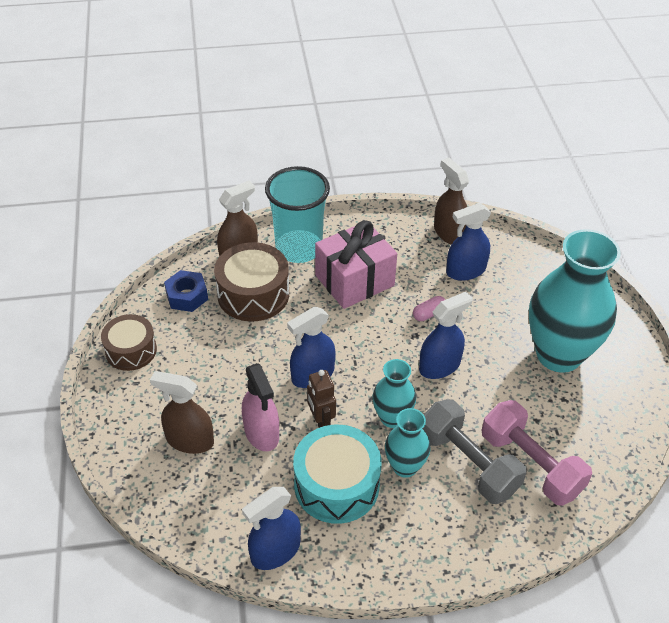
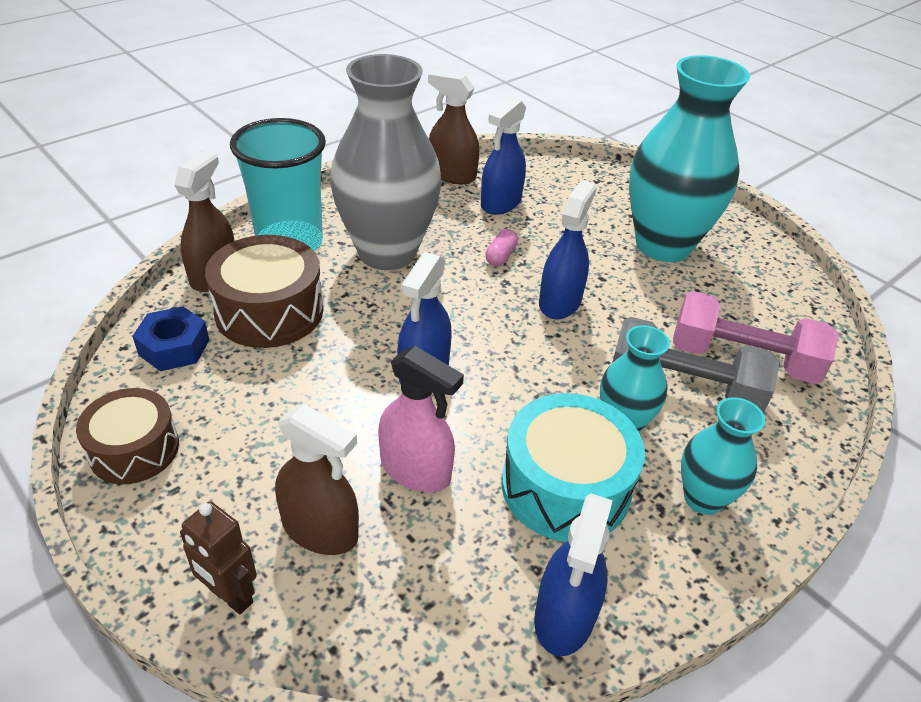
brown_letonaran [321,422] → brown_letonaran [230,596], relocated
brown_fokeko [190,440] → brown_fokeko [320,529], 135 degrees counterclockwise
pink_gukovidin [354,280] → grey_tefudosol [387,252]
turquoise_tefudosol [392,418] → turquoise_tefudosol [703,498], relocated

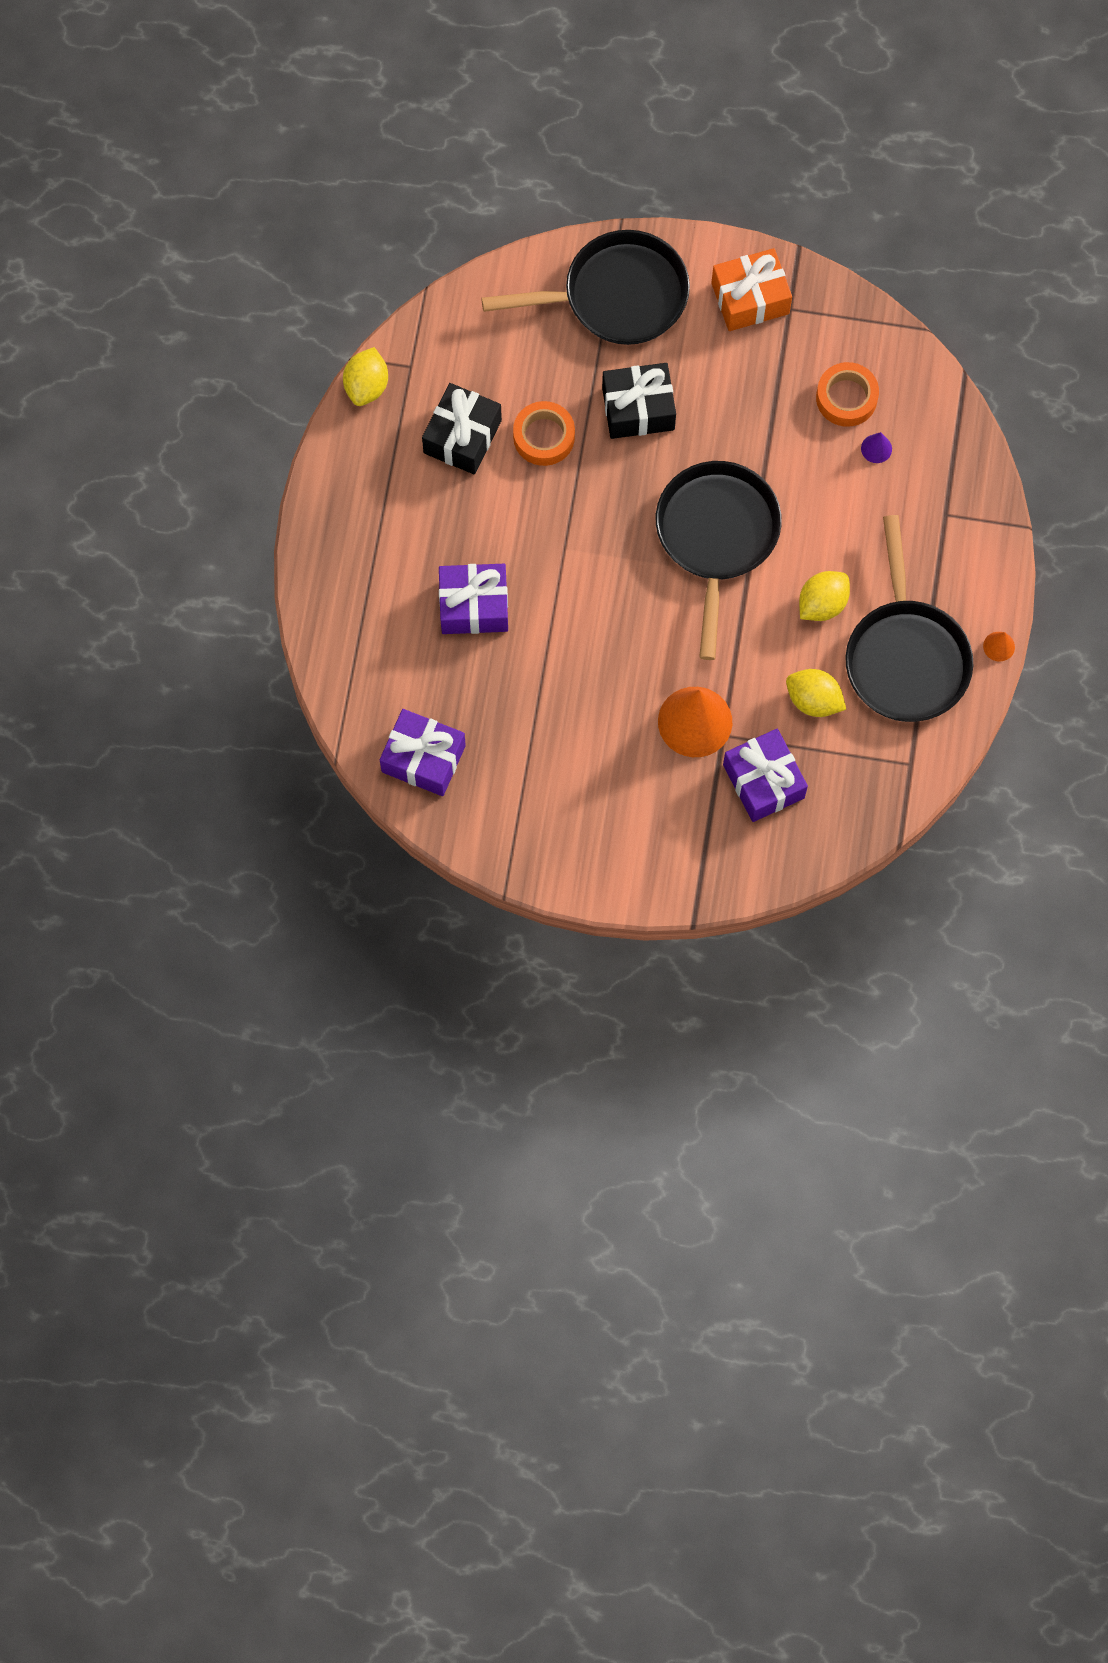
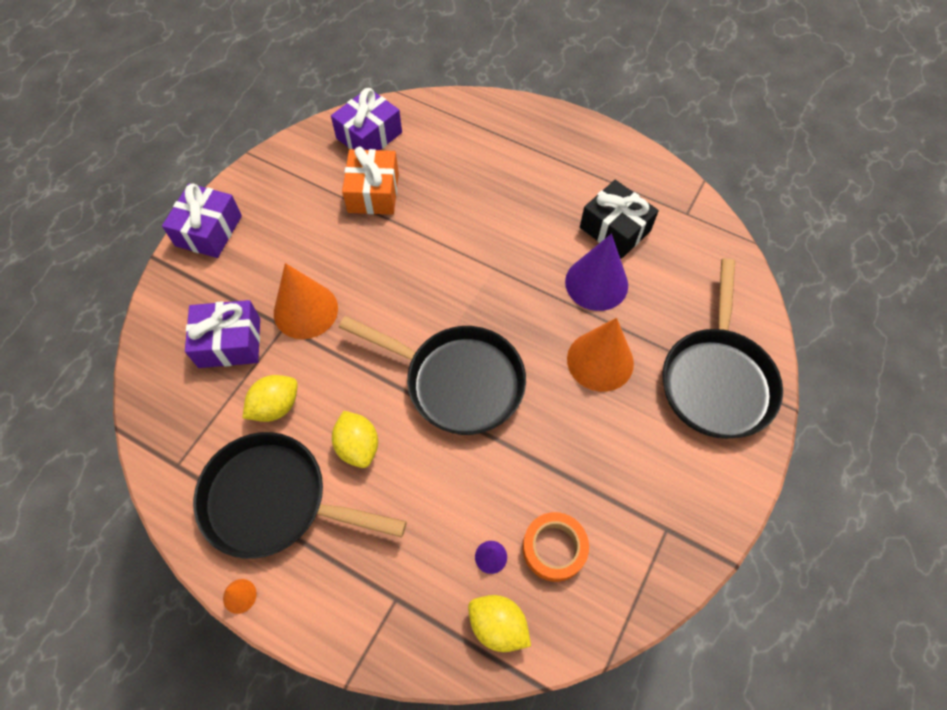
purple_gukovidin [474,606] → purple_gukovidin [209,231], relocated
orange_gukovidin [750,298] → orange_gukovidin [373,192], relocated
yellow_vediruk [366,386] → yellow_vediruk [498,625], relocated
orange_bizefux [544,437] → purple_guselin [596,283]
black_gukovidin [638,409] → orange_guselin [600,361]

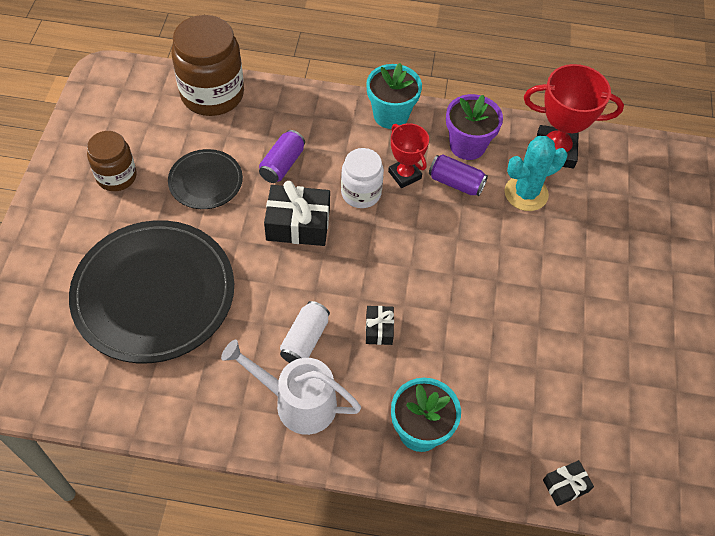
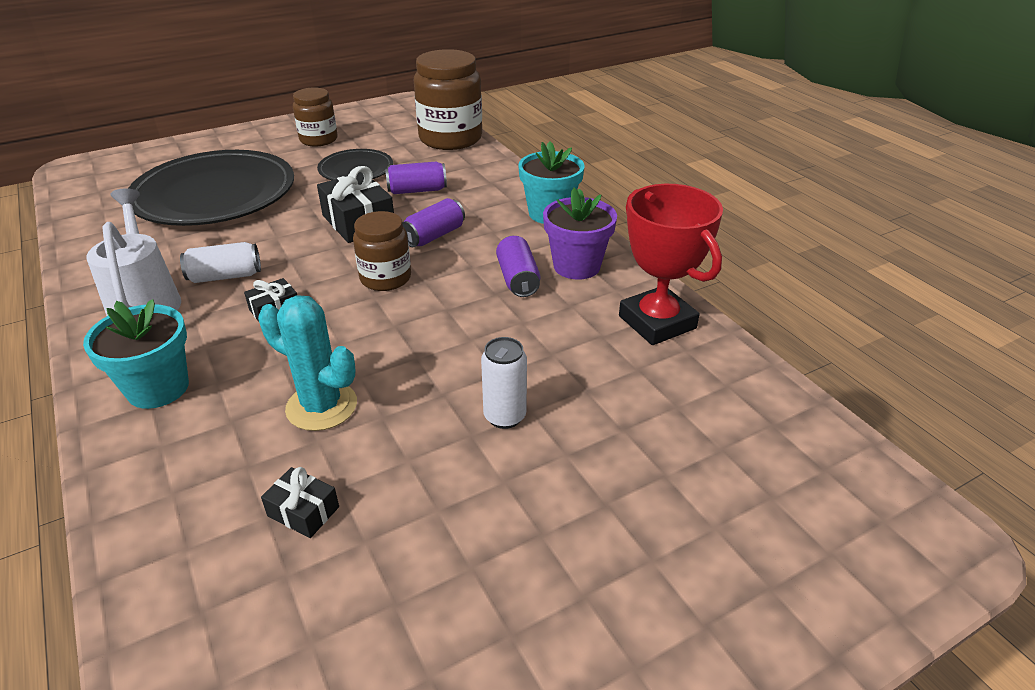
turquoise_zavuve [526,193] → turquoise_zavuve [321,406], relocated
black_gukovidin [565,486] → black_gukovidin [303,511], relocated
- → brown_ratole [385,278]
white_ratole [361,193] → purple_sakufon [434,236]
- → white_sakufon [504,416]
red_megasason [404,175] → -

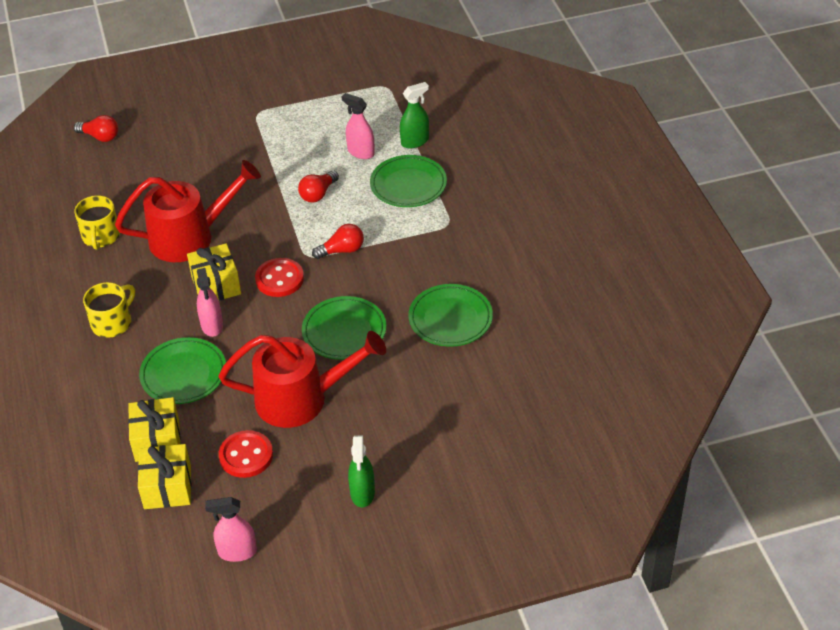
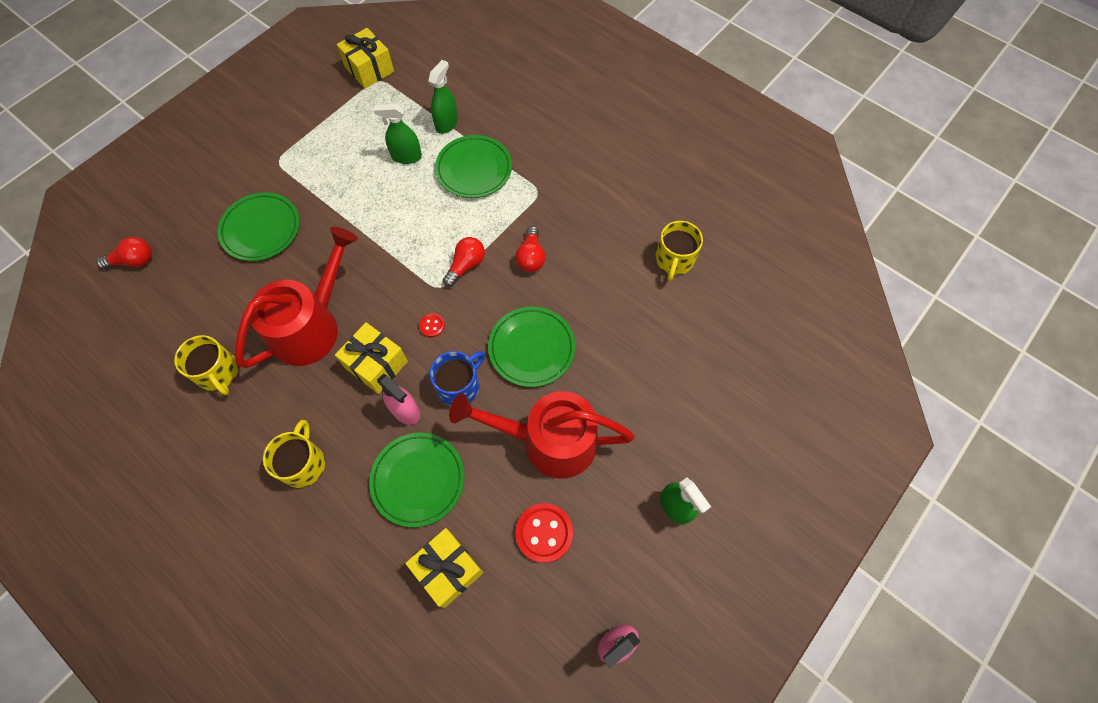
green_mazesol [450,319] → green_mazesol [261,229], relocated
yellow_gukovidin [167,487] → yellow_gukovidin [369,69], relocated
pink_fokeko [360,152] → green_fokeko [406,157]
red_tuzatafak [279,279] → red_tuzatafak [432,326], x0.50
- → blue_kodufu [459,385]
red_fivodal [302,399] → red_fivodal [548,441], 135 degrees counterclockwise
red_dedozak [318,194] → red_dedozak [531,257], relocated
- → yellow_kodufu [674,260]

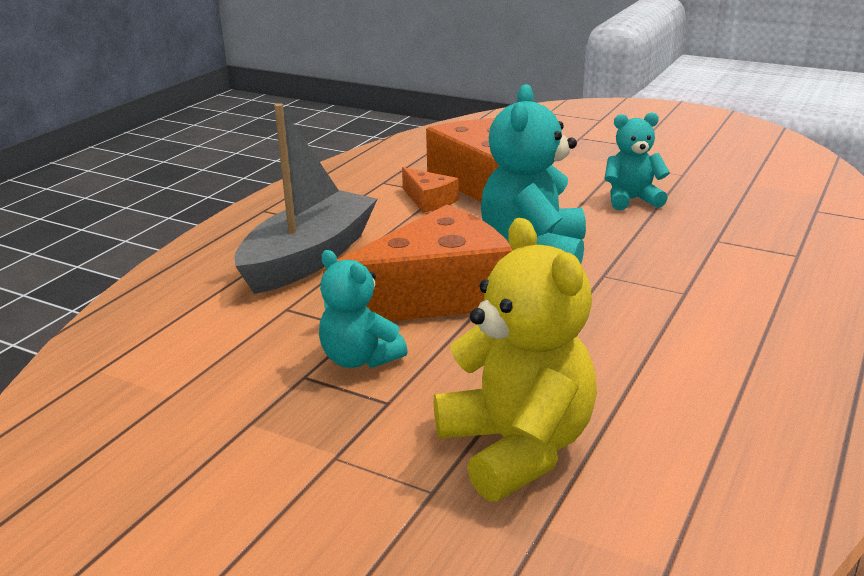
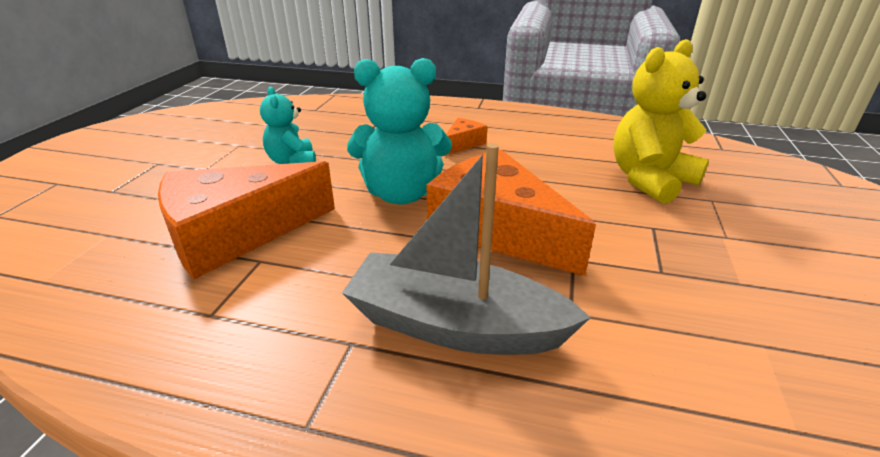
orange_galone [428,200] → orange_galone [463,144], relocated
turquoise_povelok [359,359] → -

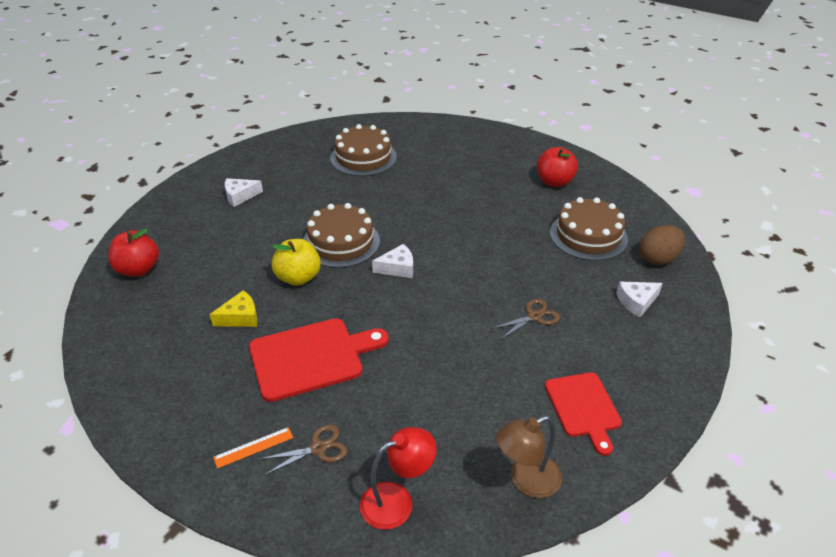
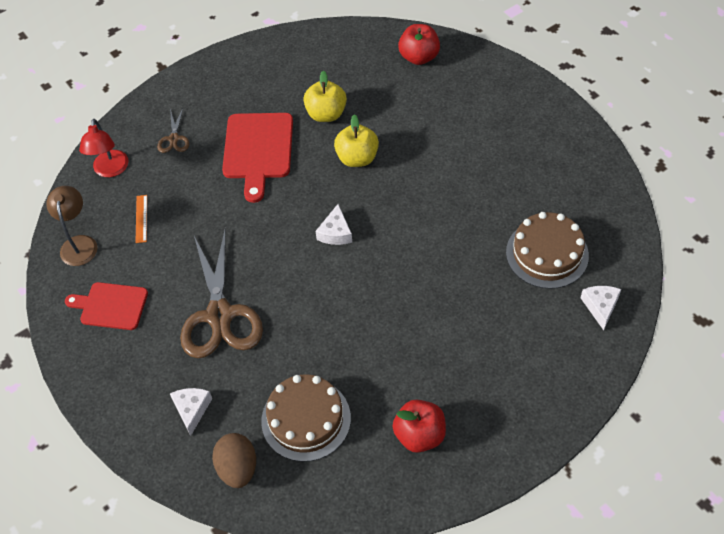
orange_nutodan [253,447] → orange_nutodan [141,218], relocated
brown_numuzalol [534,316] → brown_numuzalol [220,315], x2.26
yellow_galone [240,317] → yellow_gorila [326,114]
white_galone [240,196] → white_galone [600,307], relocated
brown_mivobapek [341,242] → -

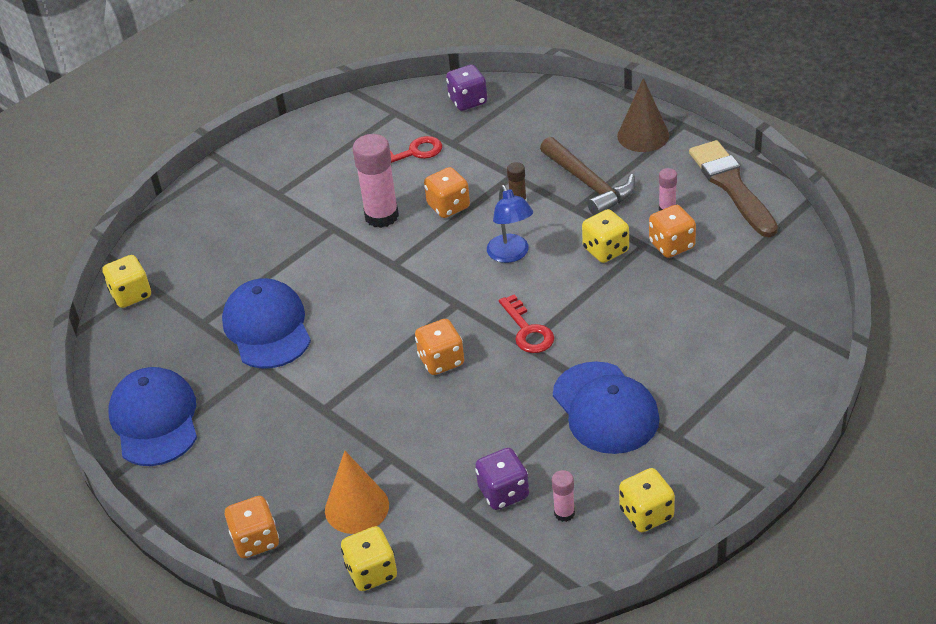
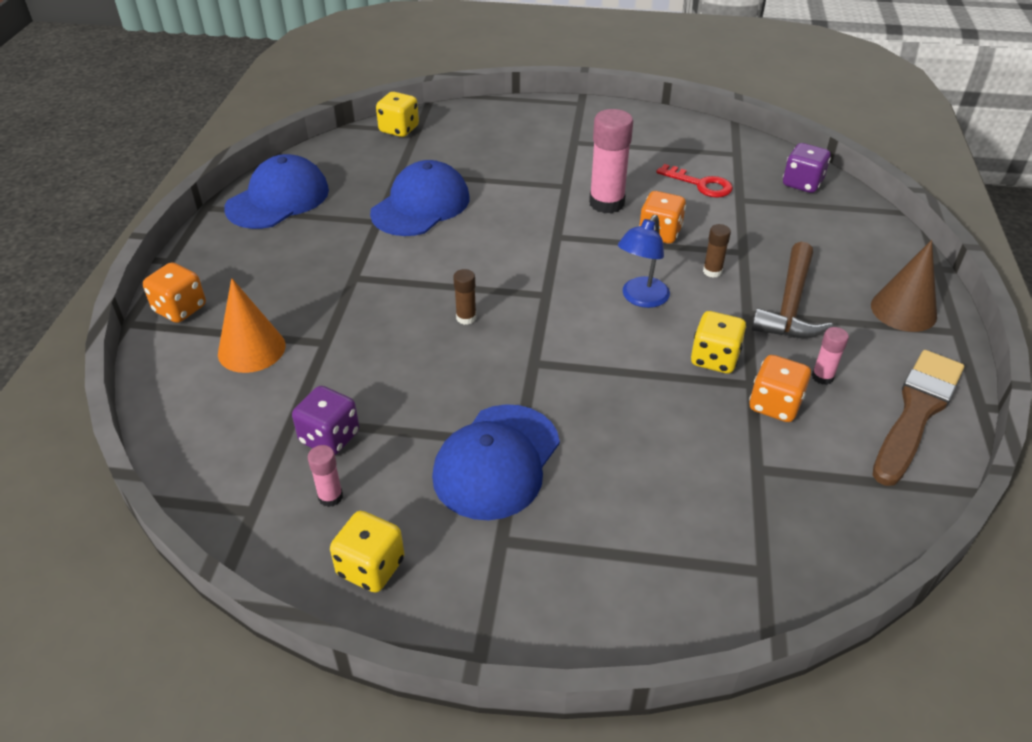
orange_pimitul [441,360] → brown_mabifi [466,318]
yellow_pimitul [371,572] → -
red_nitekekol [527,330] → -

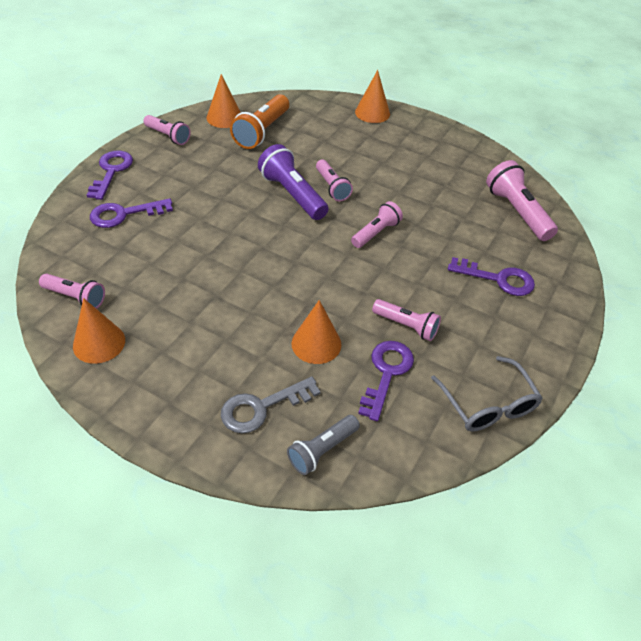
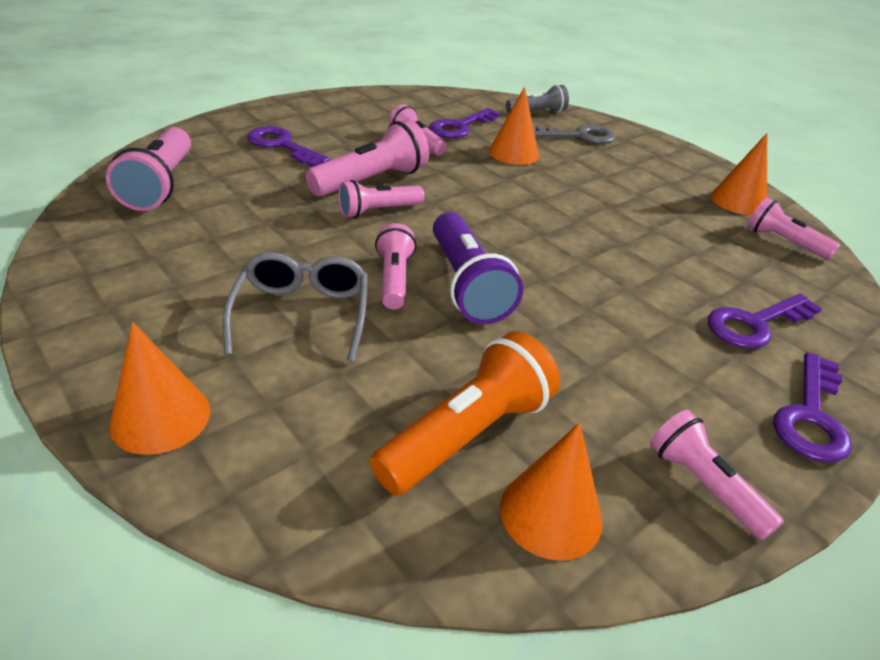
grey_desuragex [488,405] → grey_desuragex [302,314], relocated
- → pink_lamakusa [372,181]
purple_nitekekol [124,214] → purple_nitekekol [755,324], 150 degrees clockwise

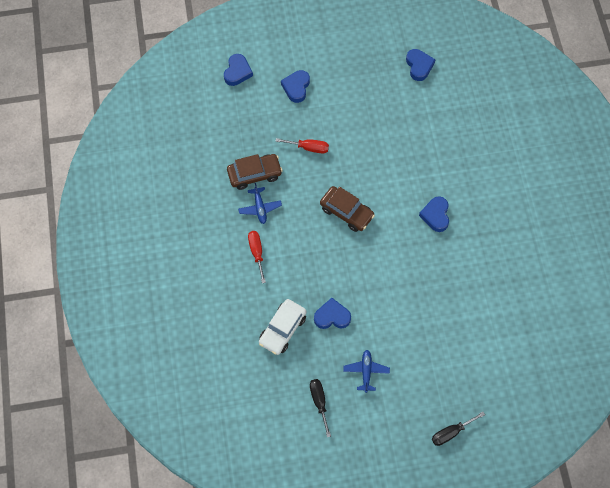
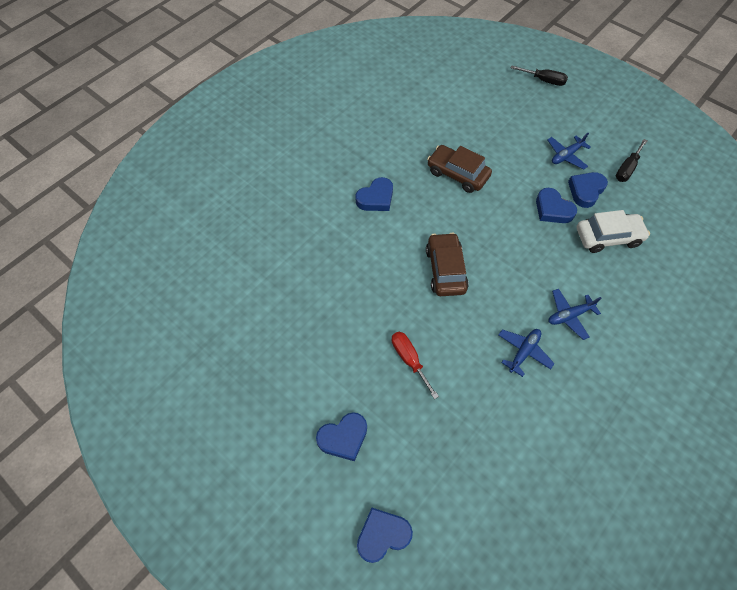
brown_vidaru [254,174] → brown_vidaru [457,174], relocated
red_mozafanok [256,252] → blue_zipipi [569,315]
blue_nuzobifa [419,66] → blue_nuzobifa [585,191], relocated

